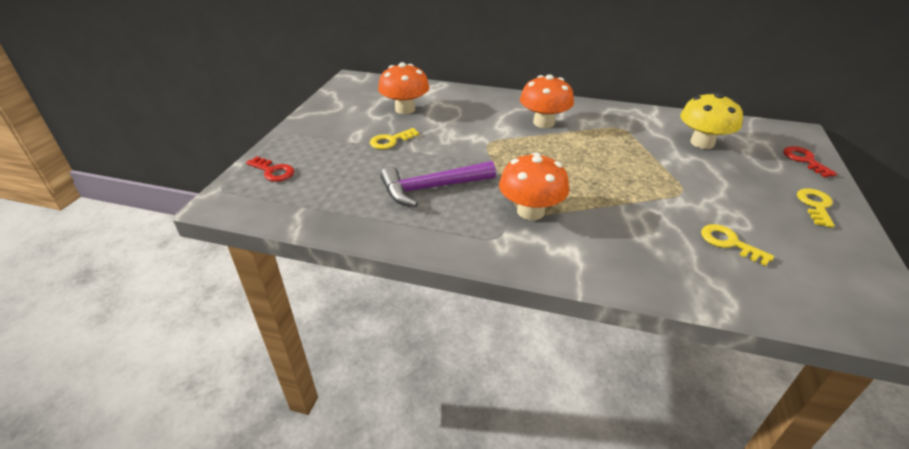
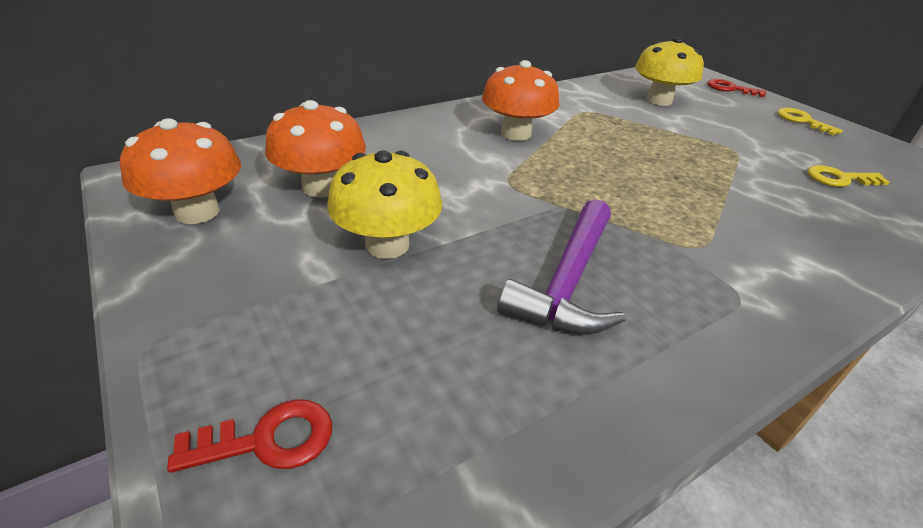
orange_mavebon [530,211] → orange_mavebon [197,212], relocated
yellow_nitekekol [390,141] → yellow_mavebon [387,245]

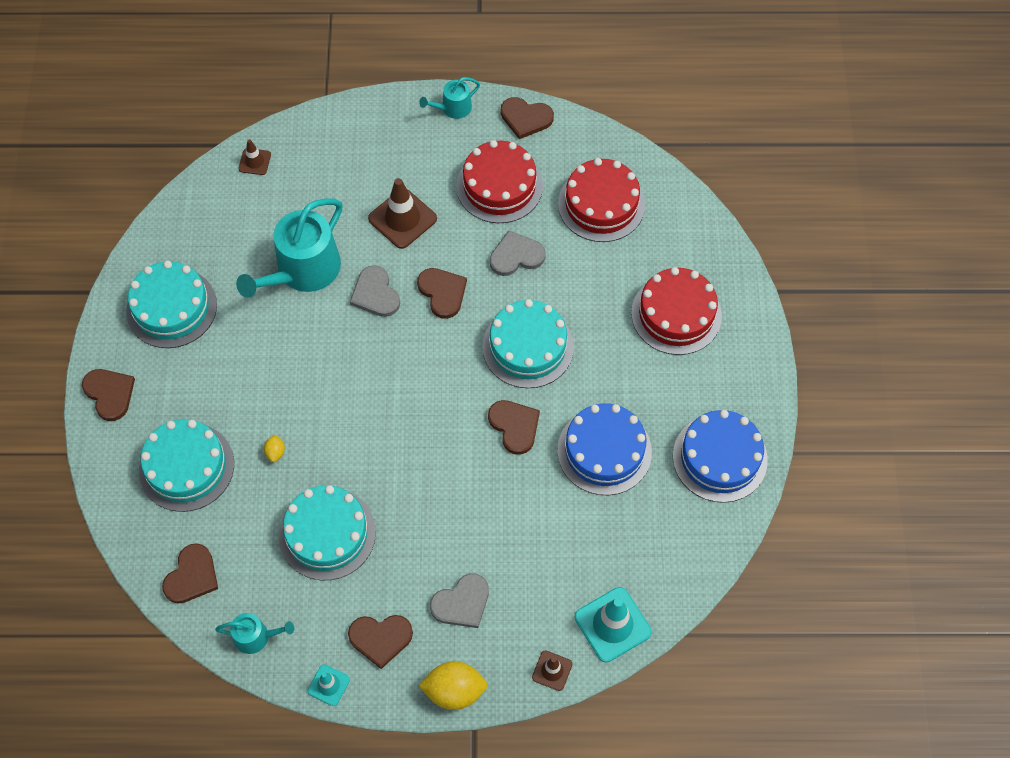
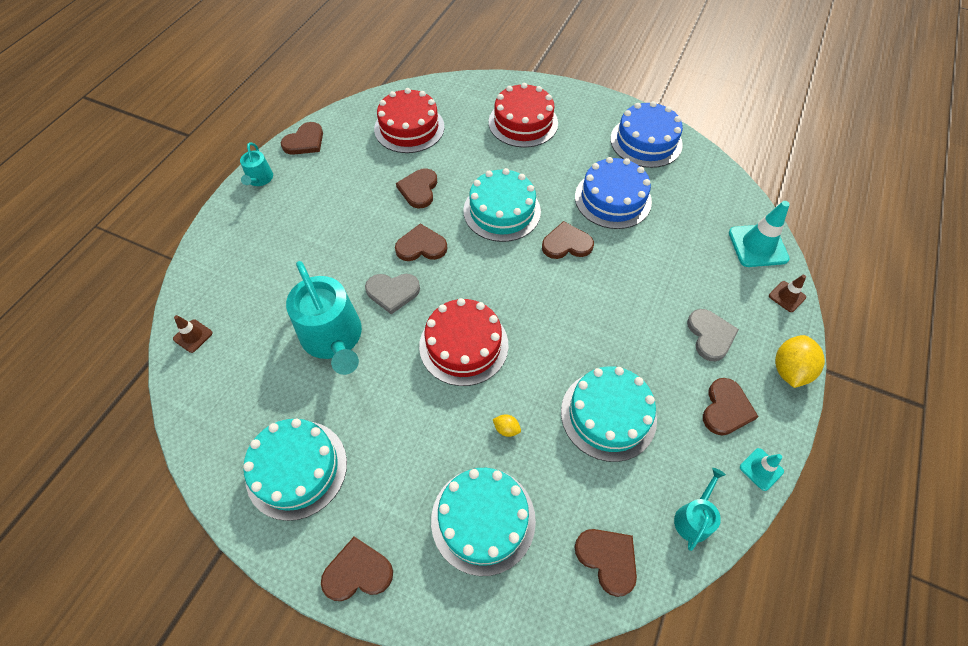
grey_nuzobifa [516,256] → brown_nuzobifa [419,189]
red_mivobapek [499,186] → red_mivobapek [463,345], relocated
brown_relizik [402,219] → -

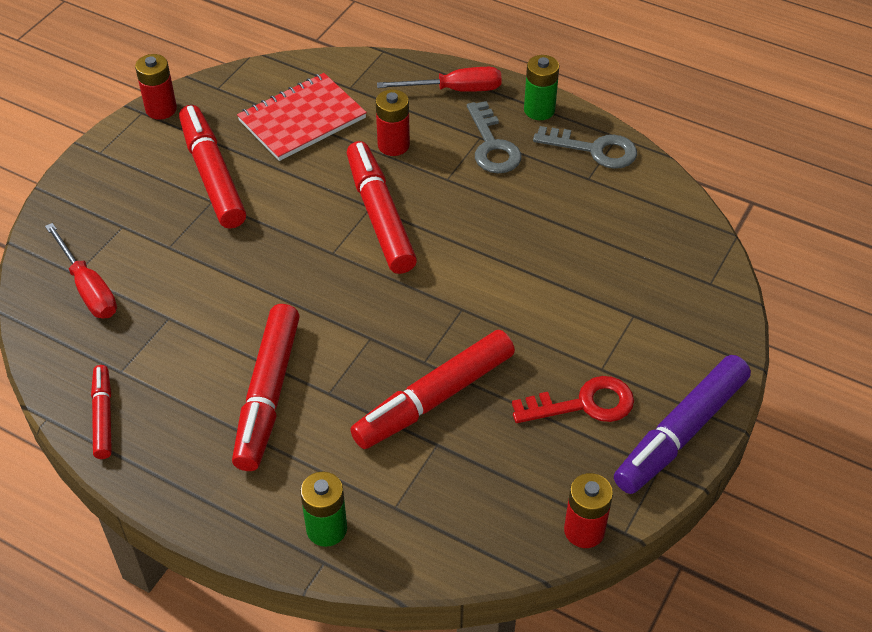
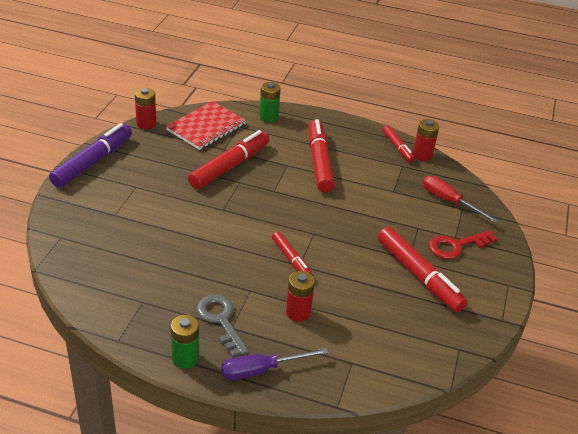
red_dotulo [302,119] → red_dotulo [206,127], relocated
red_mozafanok [455,90] → purple_mozafanok [261,370]
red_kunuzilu [379,215] → red_kunuzilu [291,259], x0.56
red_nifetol [161,109] → red_nifetol [422,155], relocated
red_nitekekol [583,404] → red_nitekekol [456,246], relocated
grey_nitekekol [594,149] → -

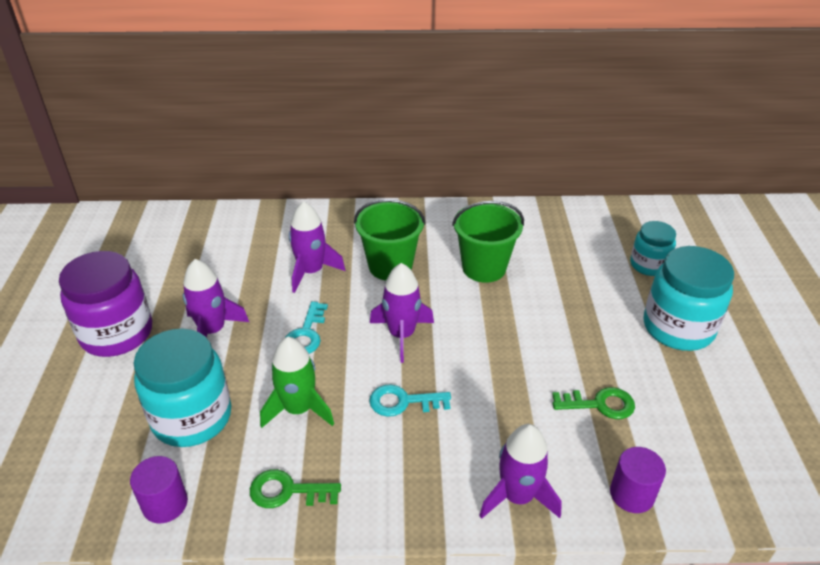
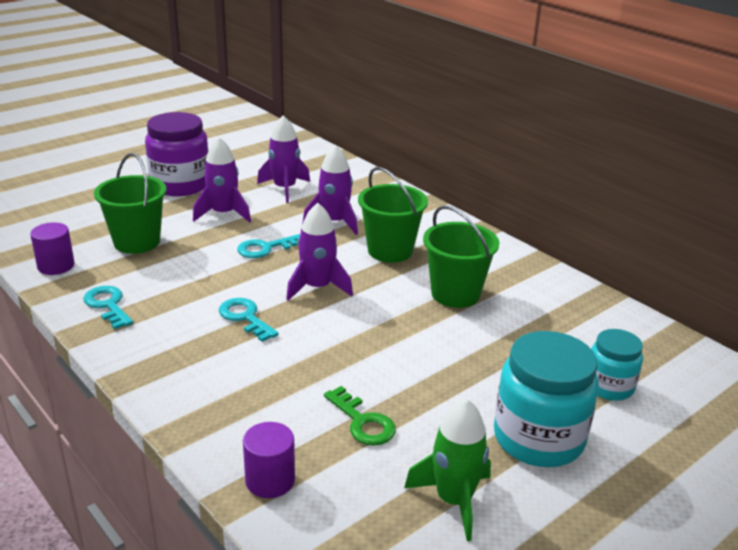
green_nitekekol [287,491] → turquoise_nitekekol [108,305]
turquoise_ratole [192,417] → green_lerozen [137,242]
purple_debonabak [517,496] → purple_debonabak [285,189], relocated
green_debonabak [298,409] → green_debonabak [454,500], relocated

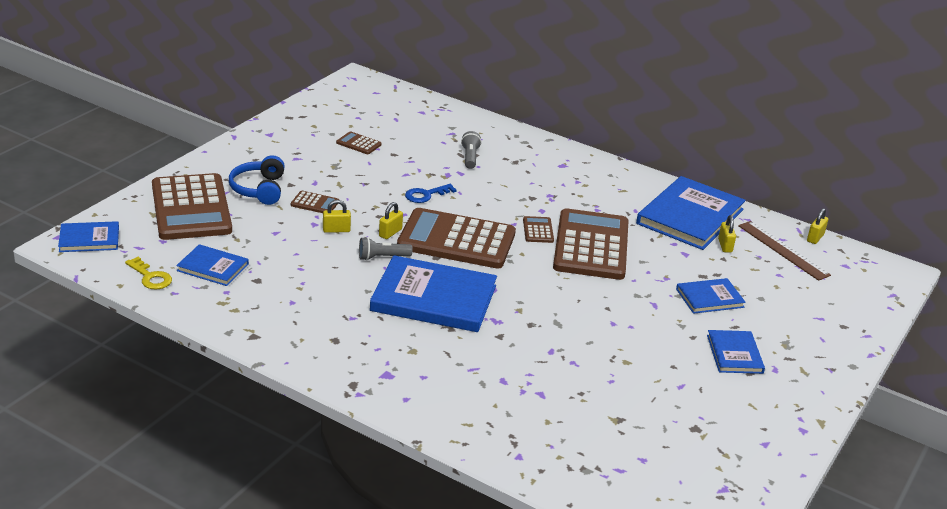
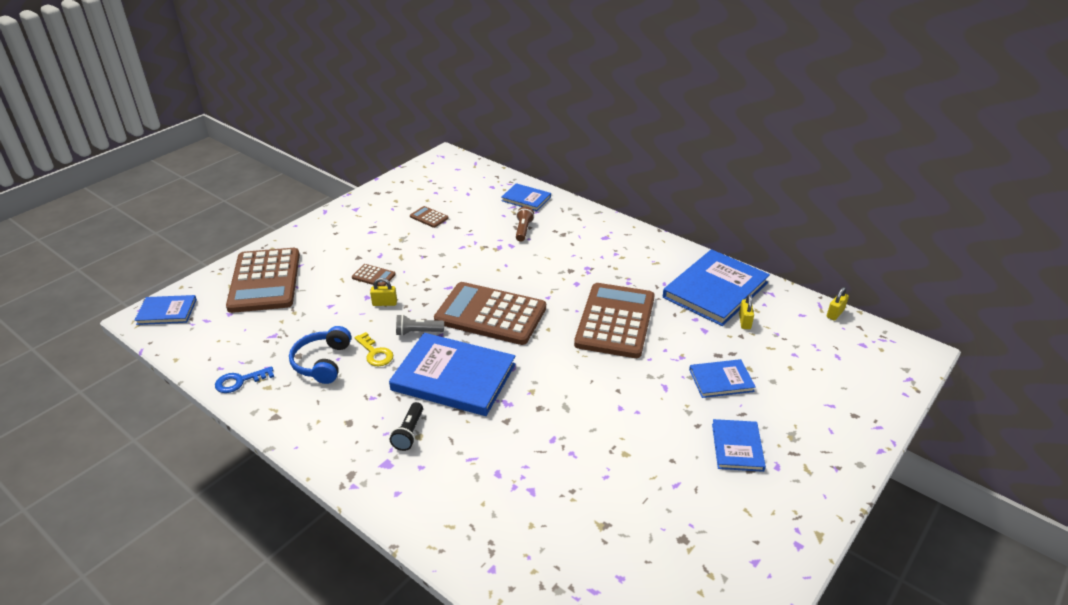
blue_nitekekol [426,195] → blue_nitekekol [240,381], relocated
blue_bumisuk [259,189] → blue_bumisuk [322,362], relocated
yellow_nitekekol [150,277] → yellow_nitekekol [375,353], relocated
- → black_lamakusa [409,433]
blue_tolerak [213,267] → blue_tolerak [526,199], relocated
grey_lamakusa [470,157] → brown_lamakusa [523,230]
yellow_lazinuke [390,233] → -
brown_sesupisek [538,230] → -
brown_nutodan [783,250] → -

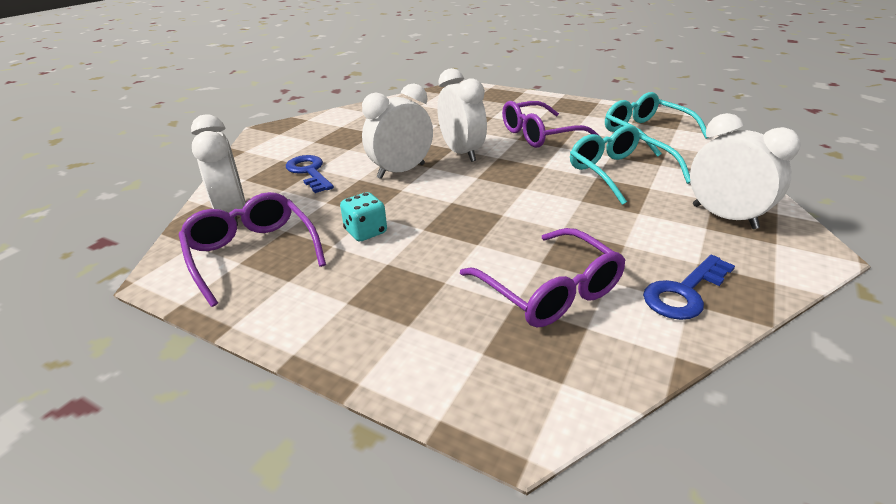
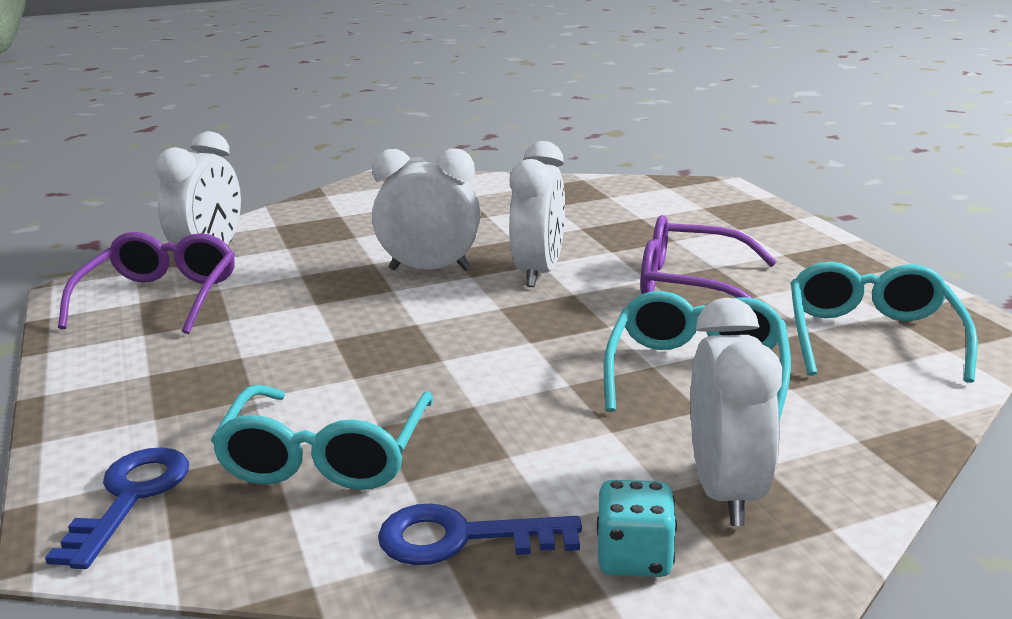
blue_nitekekol [309,172] → blue_nitekekol [130,498], relocated
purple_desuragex [549,290] → turquoise_desuragex [326,456]
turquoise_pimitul [366,232] → turquoise_pimitul [634,558], relocated

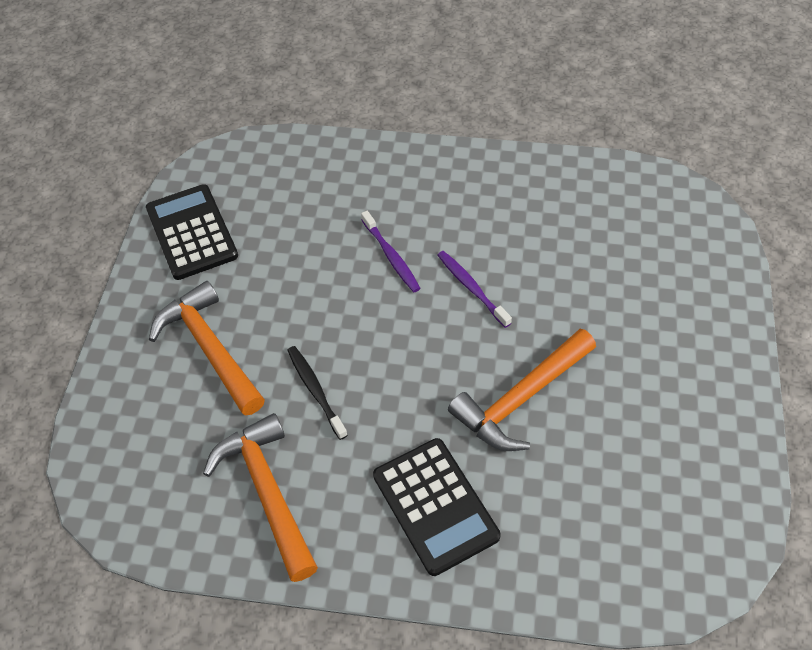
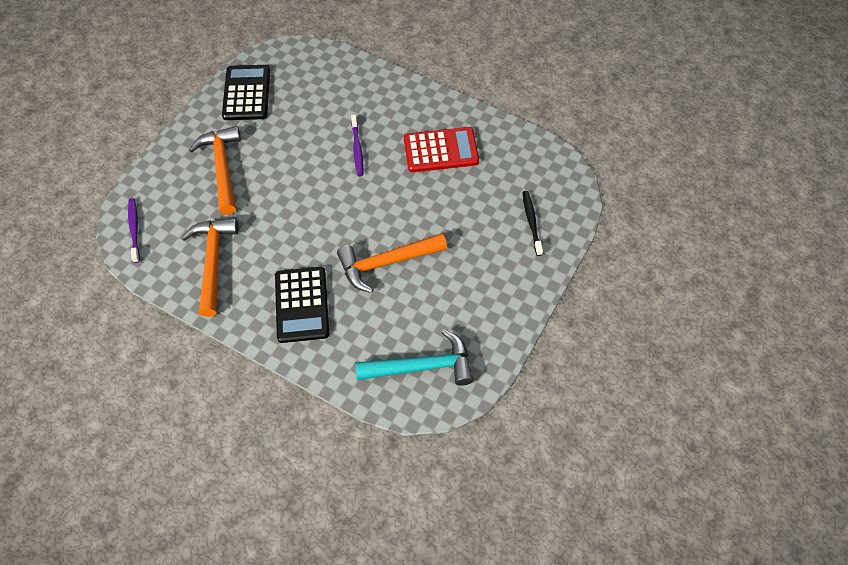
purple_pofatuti [471,288] → purple_pofatuti [134,229], relocated
- → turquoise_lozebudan [421,366]
- → red_sesupisek [441,150]
black_pofatuti [315,391] → black_pofatuti [531,222], relocated

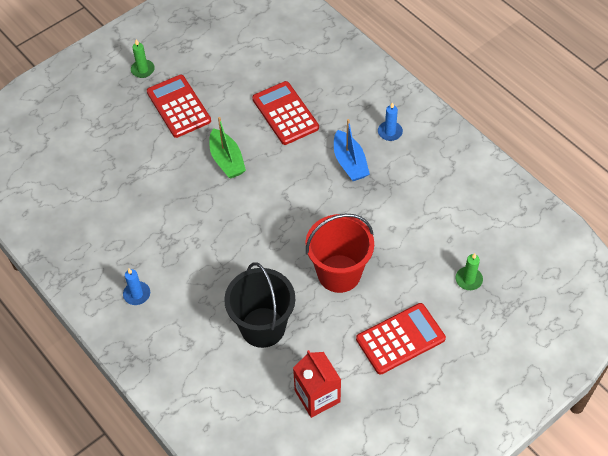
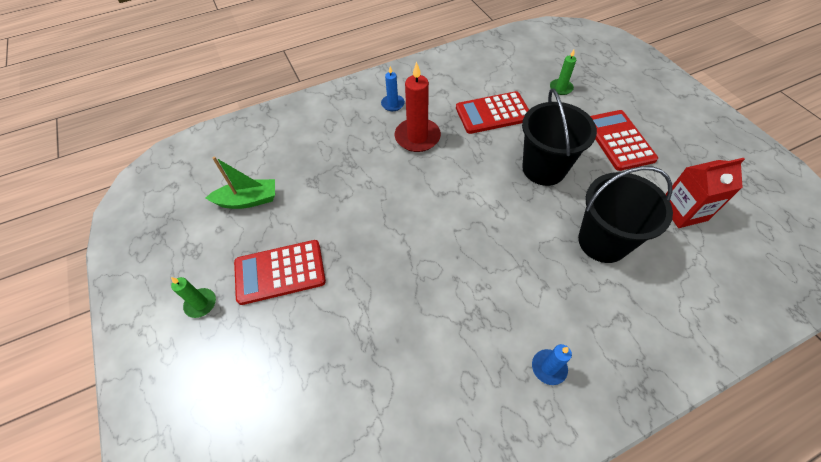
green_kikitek [227,160] → green_kikitek [248,200], relocated
blue_kikitek [349,162] → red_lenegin [417,137]
red_sesupisek [285,113] → red_sesupisek [493,113], relocated
red_lerozen [339,273] → black_lerozen [543,168]

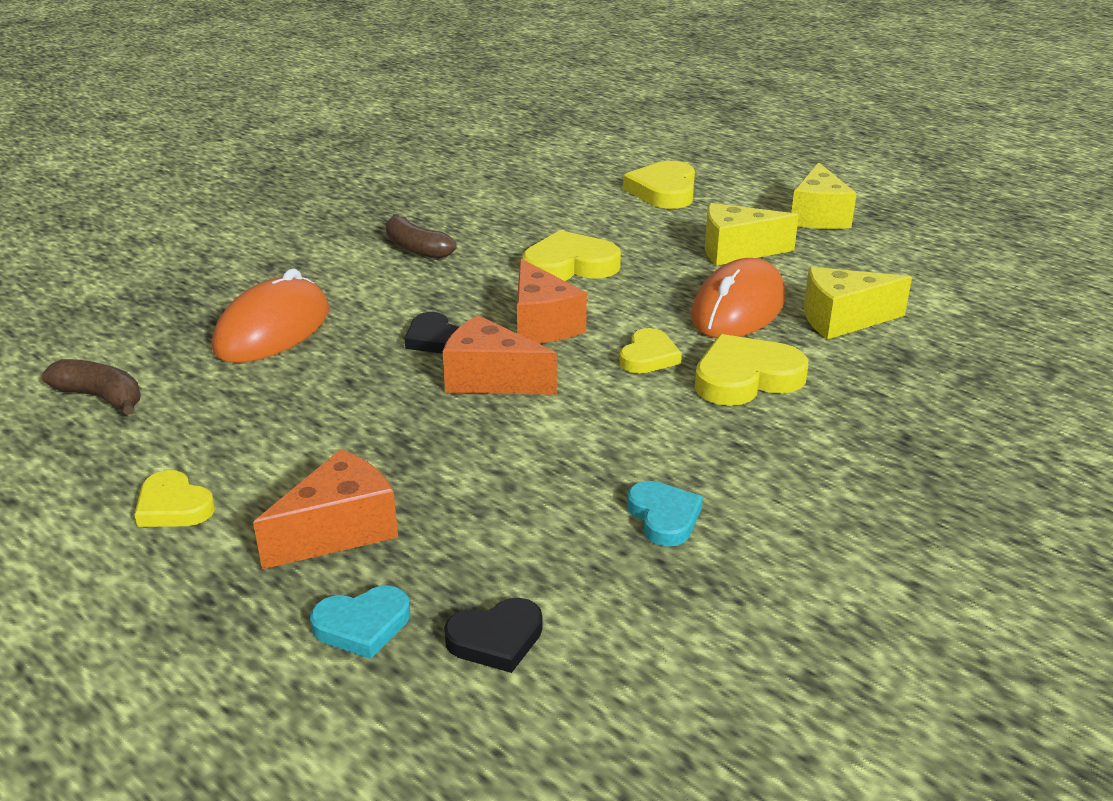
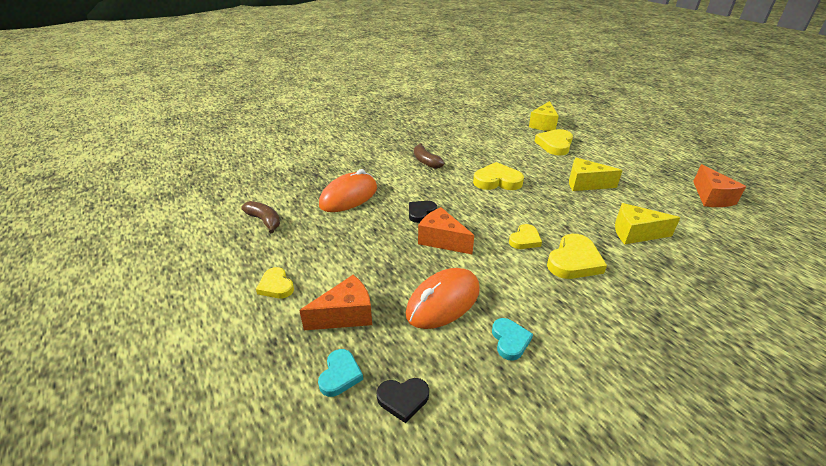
turquoise_nuzobifa [362,625] → turquoise_nuzobifa [340,375], 75 degrees counterclockwise
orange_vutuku [738,309] → orange_vutuku [443,301], relocated
black_nuzobifa [434,339] → black_nuzobifa [421,213], 60 degrees clockwise
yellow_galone [818,216] → yellow_galone [543,124], relocated
yellow_nuzobifa [746,378] → yellow_nuzobifa [574,261], 135 degrees clockwise
orange_galone [542,324] → orange_galone [711,197], relocated

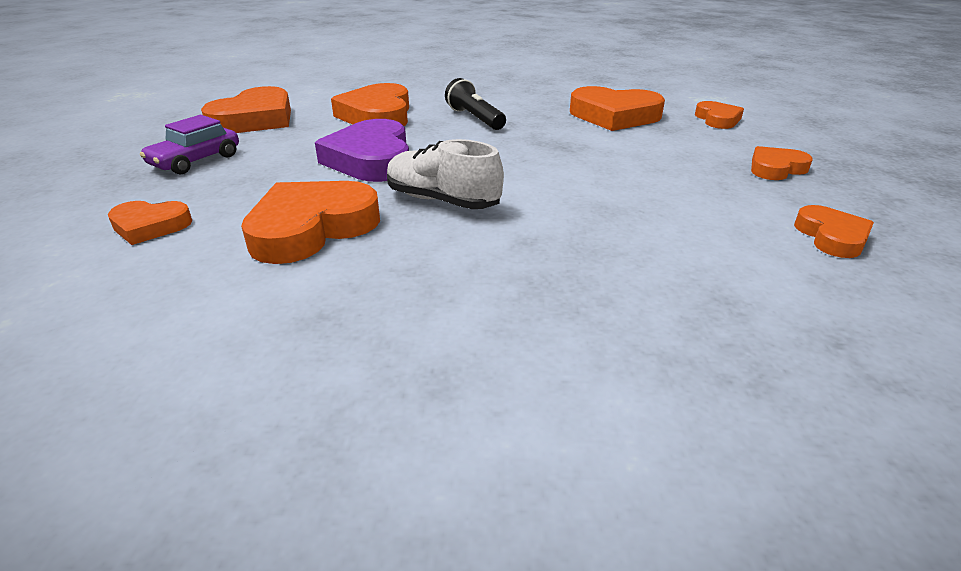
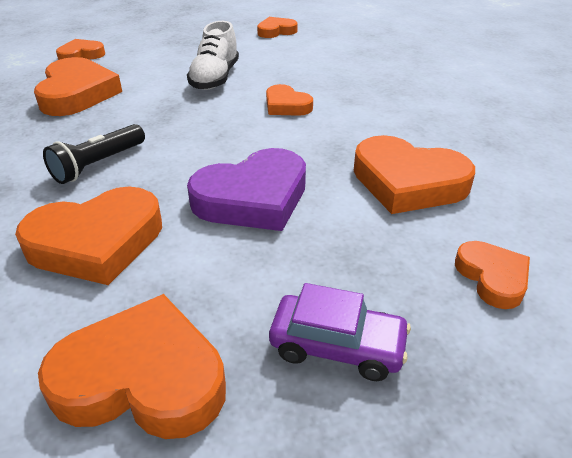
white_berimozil [442,201] → white_berimozil [215,78], relocated
orange_nuzobifa [776,168] → orange_nuzobifa [286,105], relocated

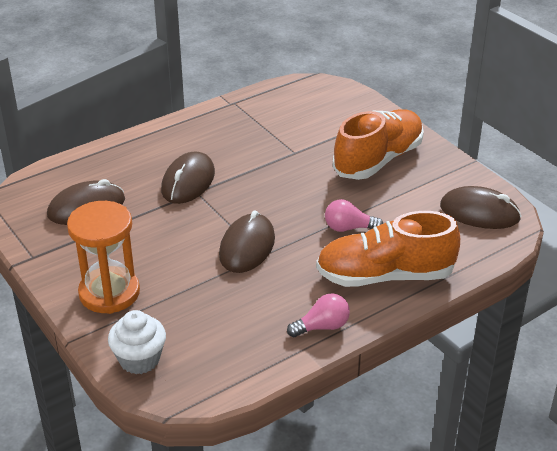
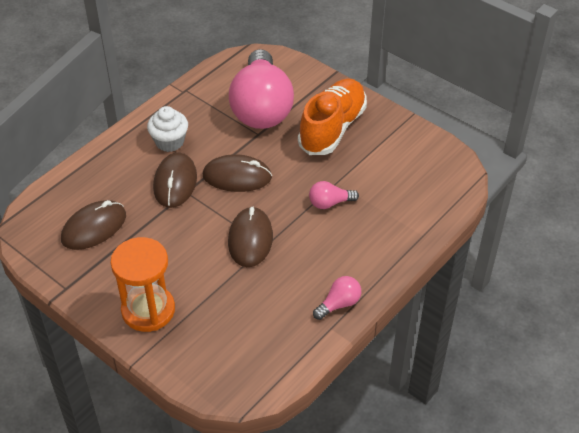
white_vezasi [139,359] → white_vezasi [169,142], relocated
brown_vutuku [479,212] → brown_vutuku [237,176], relocated
- → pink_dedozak [261,108]
orange_berimozil [384,276] → -

